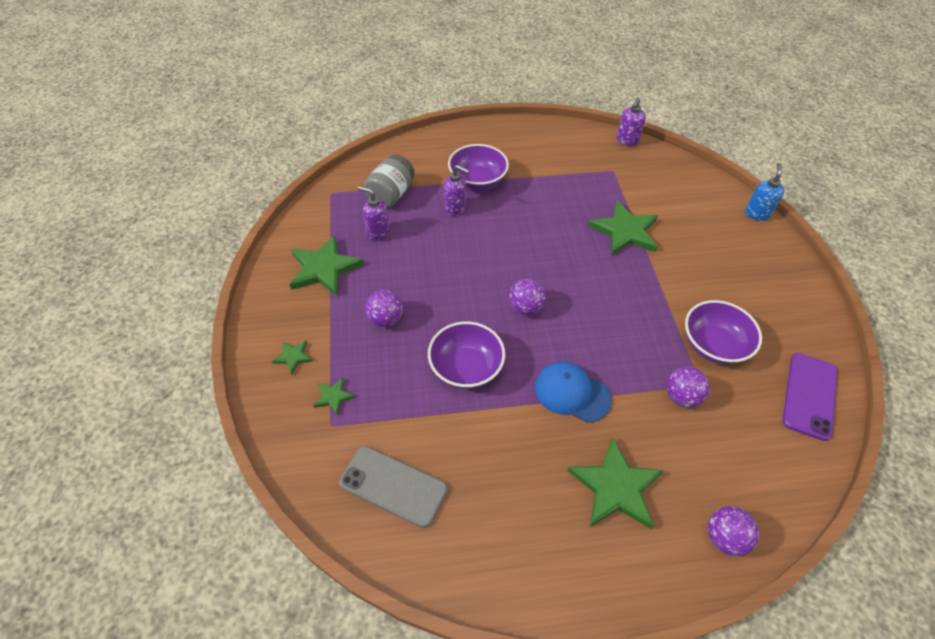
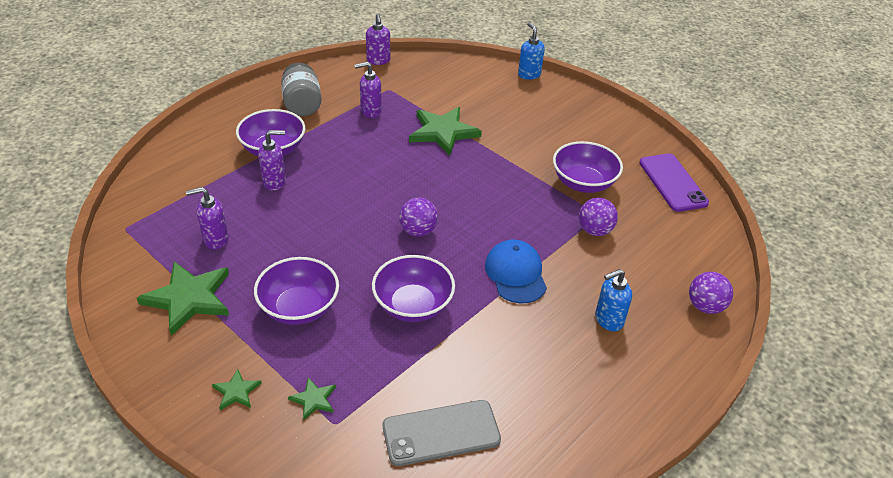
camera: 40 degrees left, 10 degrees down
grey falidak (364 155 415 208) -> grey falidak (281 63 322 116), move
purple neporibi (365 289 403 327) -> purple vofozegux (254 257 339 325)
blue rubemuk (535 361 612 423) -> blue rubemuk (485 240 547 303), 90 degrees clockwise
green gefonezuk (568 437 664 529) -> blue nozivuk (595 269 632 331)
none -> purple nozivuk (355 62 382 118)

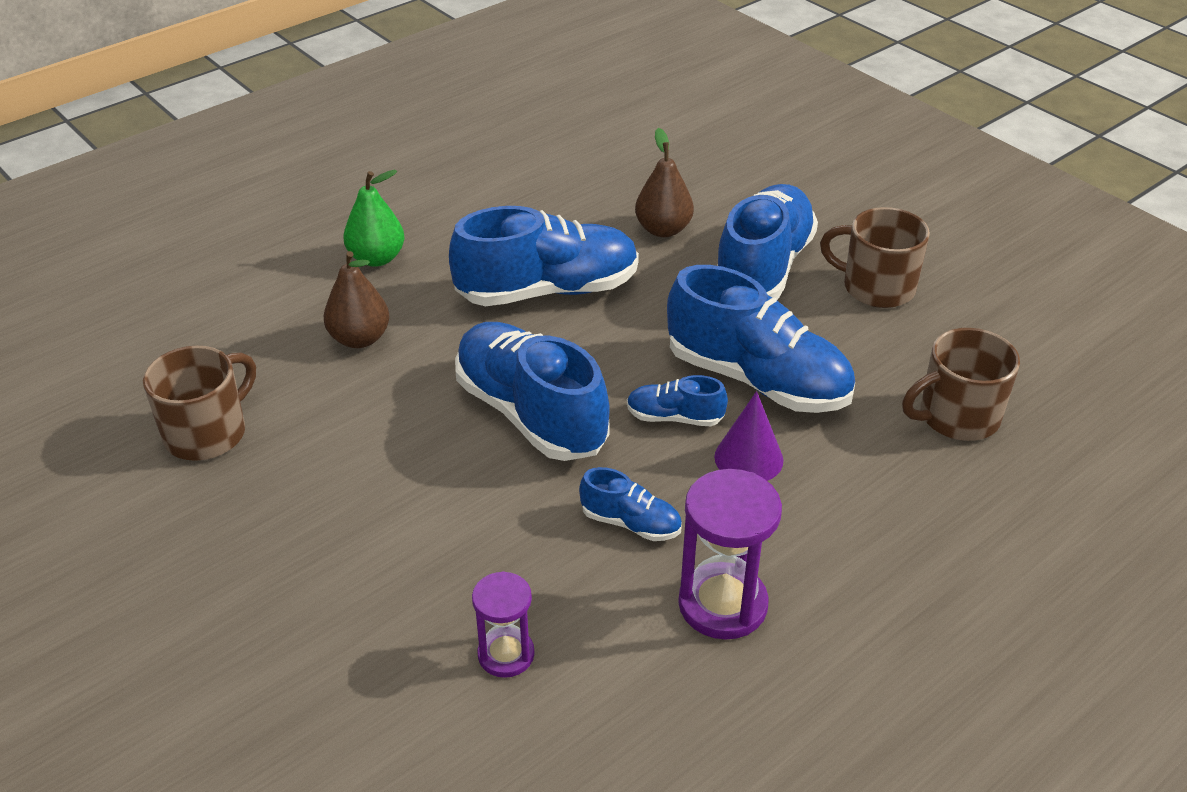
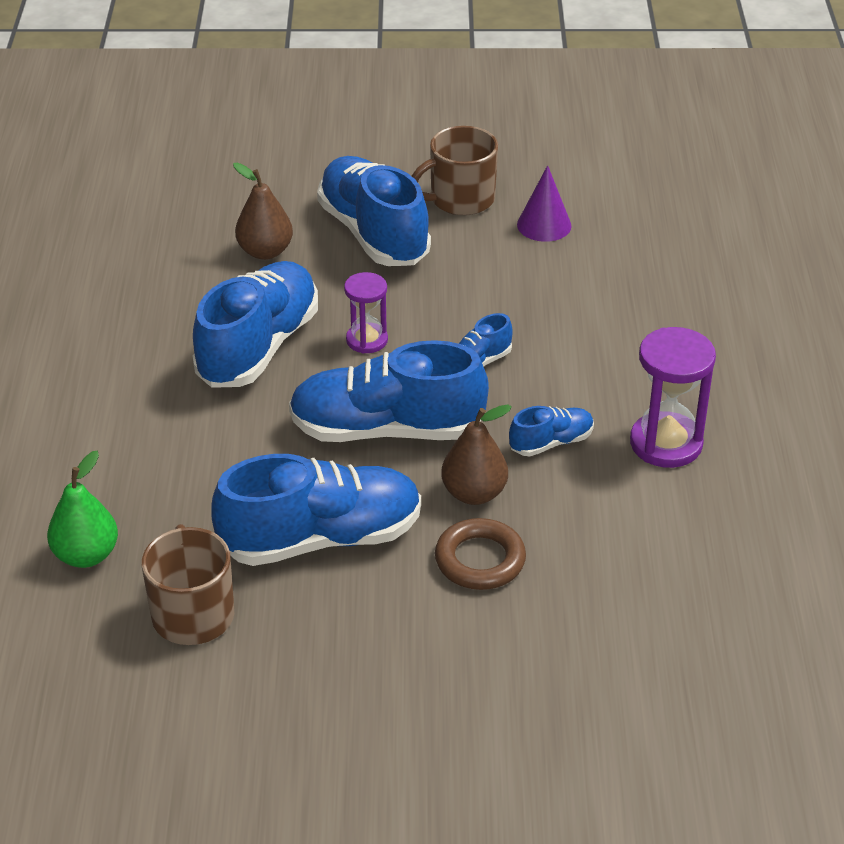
camera: 50 degrees left, 0 degrees up
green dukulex (344 170 404 267) -> green dukulex (47 451 118 568), move
brown dukulex (324 251 390 348) -> brown dukulex (441 405 512 505), move
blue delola (667 265 855 413) -> blue delola (211 454 421 566), move
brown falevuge (902 328 1020 441) -> none
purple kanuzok (714 391 783 481) -> purple kanuzok (517 165 572 242), move
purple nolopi (472 571 535 678) -> purple nolopi (344 272 388 353), move
none -> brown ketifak (435 518 526 590)

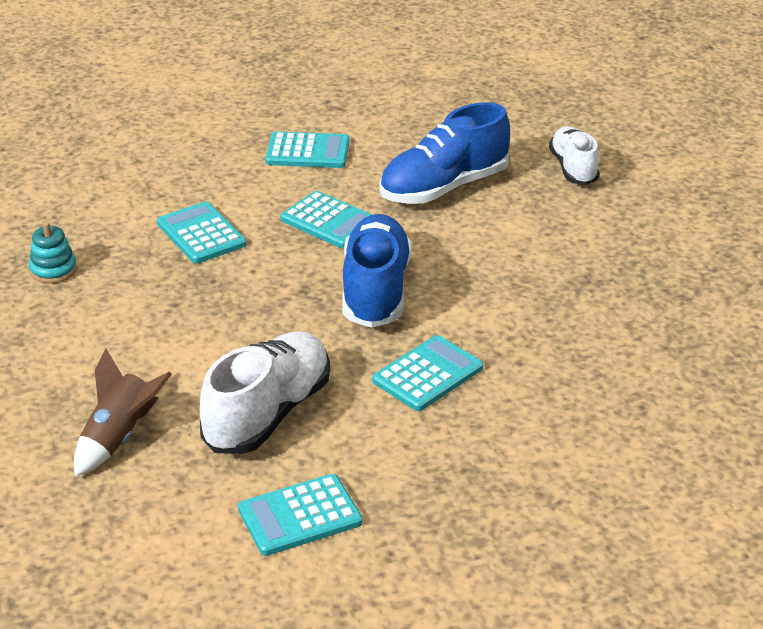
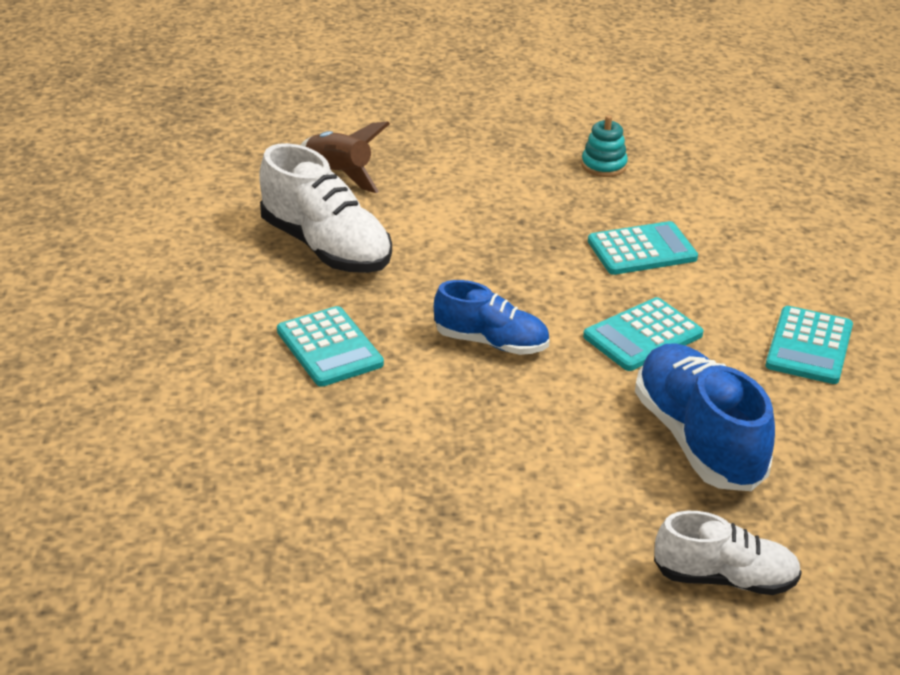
camera: 105 degrees right, 0 degrees up
blue delola (342 214 412 328) -> blue delola (434 280 549 355), x0.63
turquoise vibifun (238 474 362 556) -> none

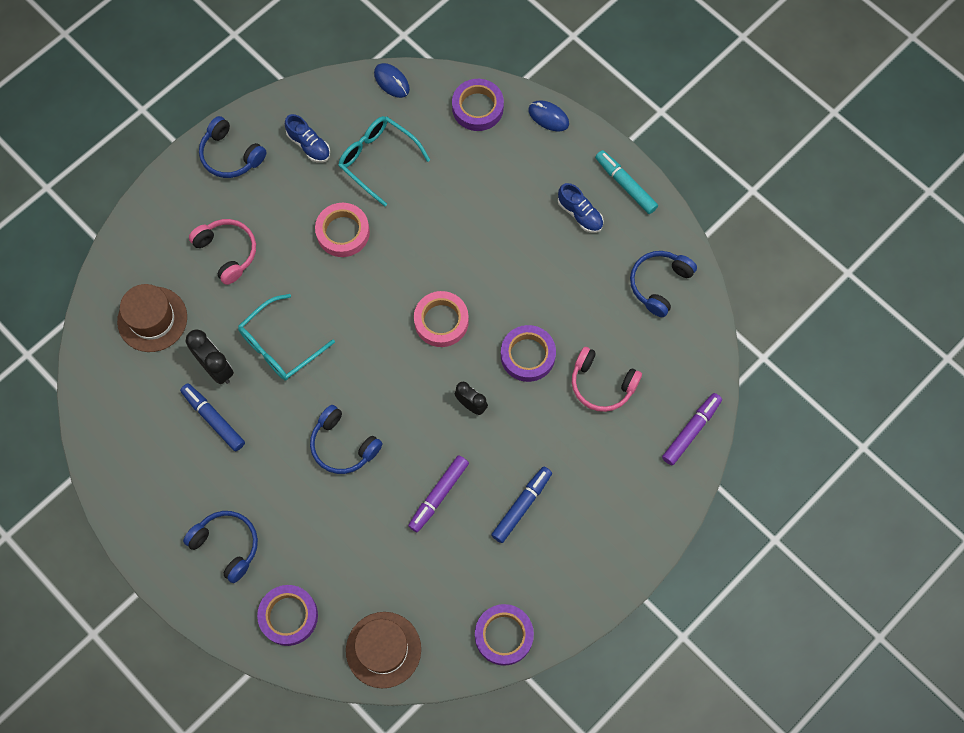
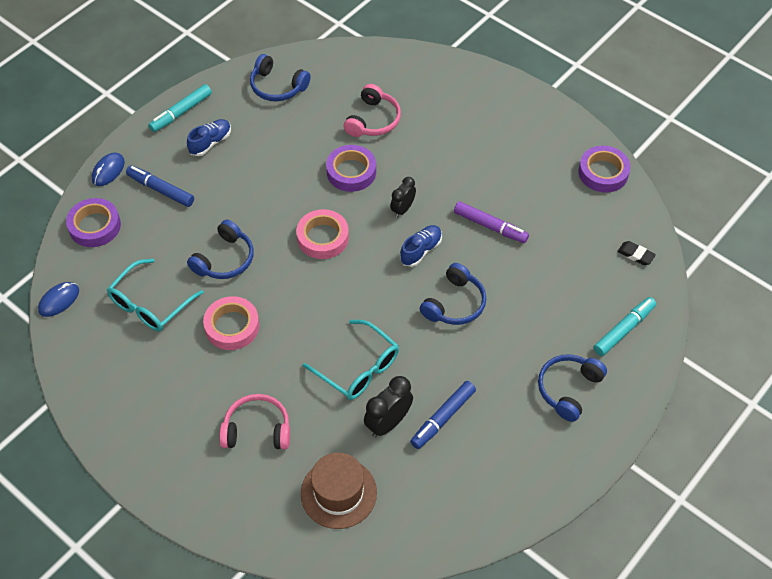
camera: 95 degrees left, 15 degrees down
blue delola (285 114 330 163) -> blue delola (400 225 442 267), move
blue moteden (199 116 266 178) -> blue moteden (187 220 254 279), move
pink moteden (189 219 256 285) -> pink moteden (219 394 290 450), 45 degrees clockwise
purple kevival (662 393 722 465) -> none
blue kevival (491 466 552 543) -> blue kevival (126 165 194 207), move
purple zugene (257 585 318 646) -> turquoise kevival (594 297 656 356)
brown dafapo (346 612 421 688) -> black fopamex (617 241 656 265)

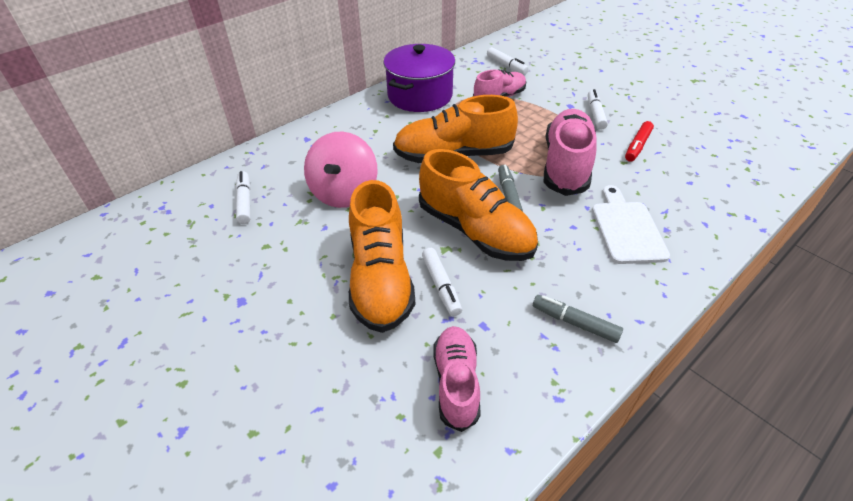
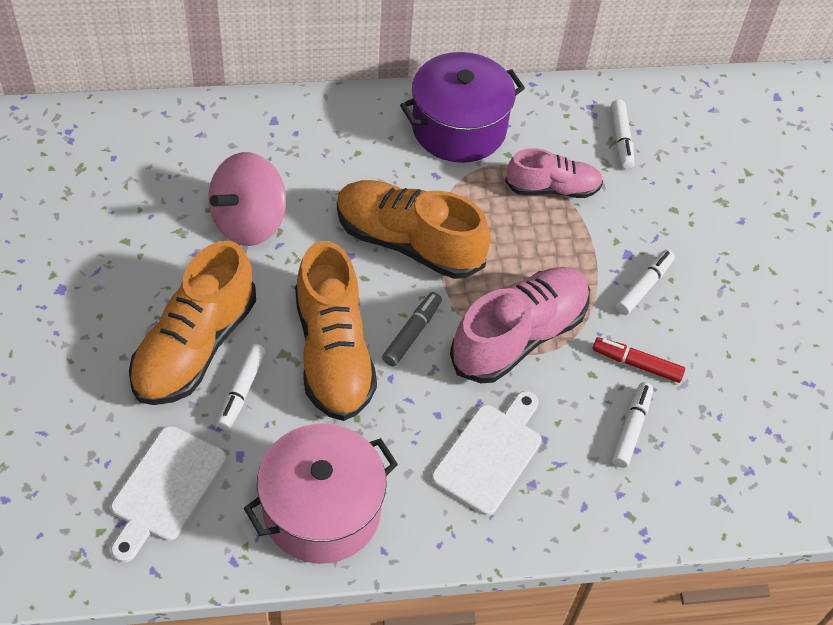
camera: 30 degrees right, 10 degrees up
red kevival (625 121 654 162) -> red kevival (592 337 685 383), 45 degrees clockwise
white kevival (236 171 251 224) -> white kevival (612 382 653 468), move
grey kevival (533 295 623 343) -> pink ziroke (244 424 398 564)
pink delola (433 326 481 432) -> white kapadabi (111 426 226 563)

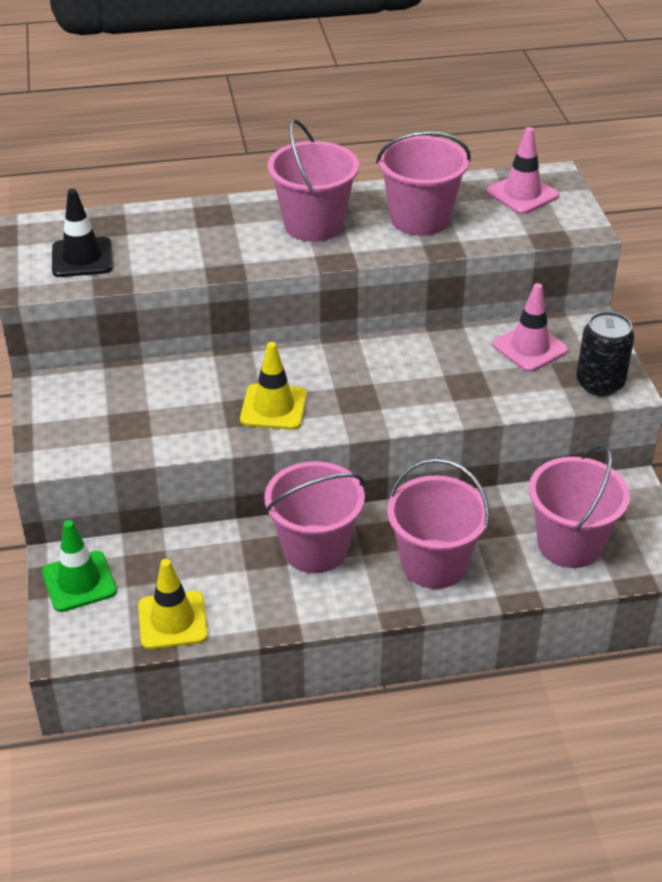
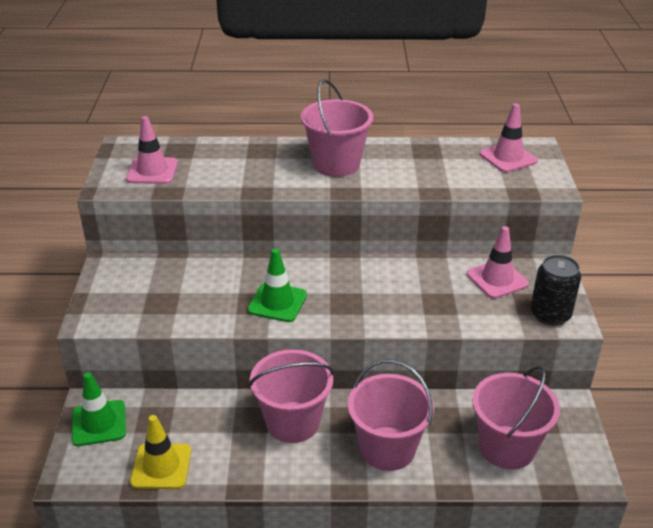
camera: 10 degrees right, 5 degrees down
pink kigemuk (376 131 470 236) -> none
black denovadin (52 189 113 277) -> pink denovadin (126 116 178 184)
yellow denovadin (240 342 307 430) -> green denovadin (248 249 307 322)

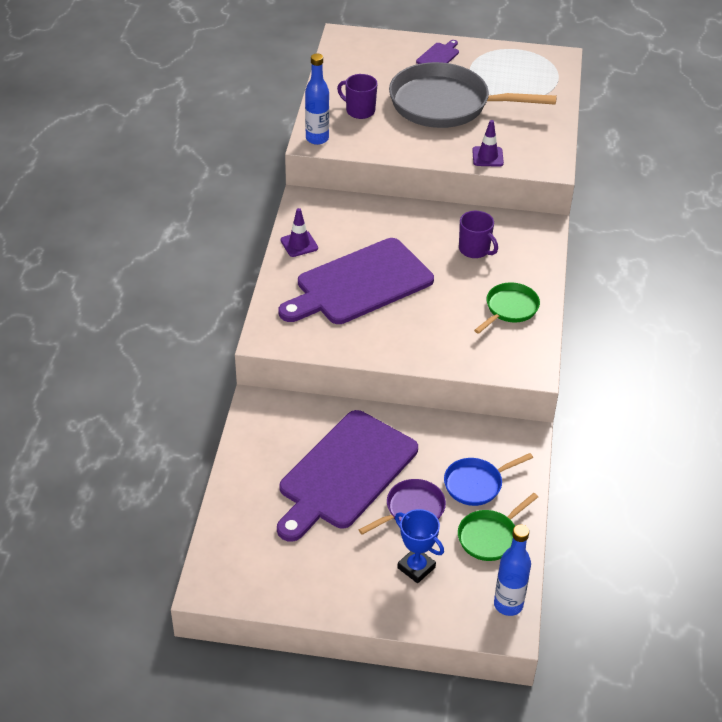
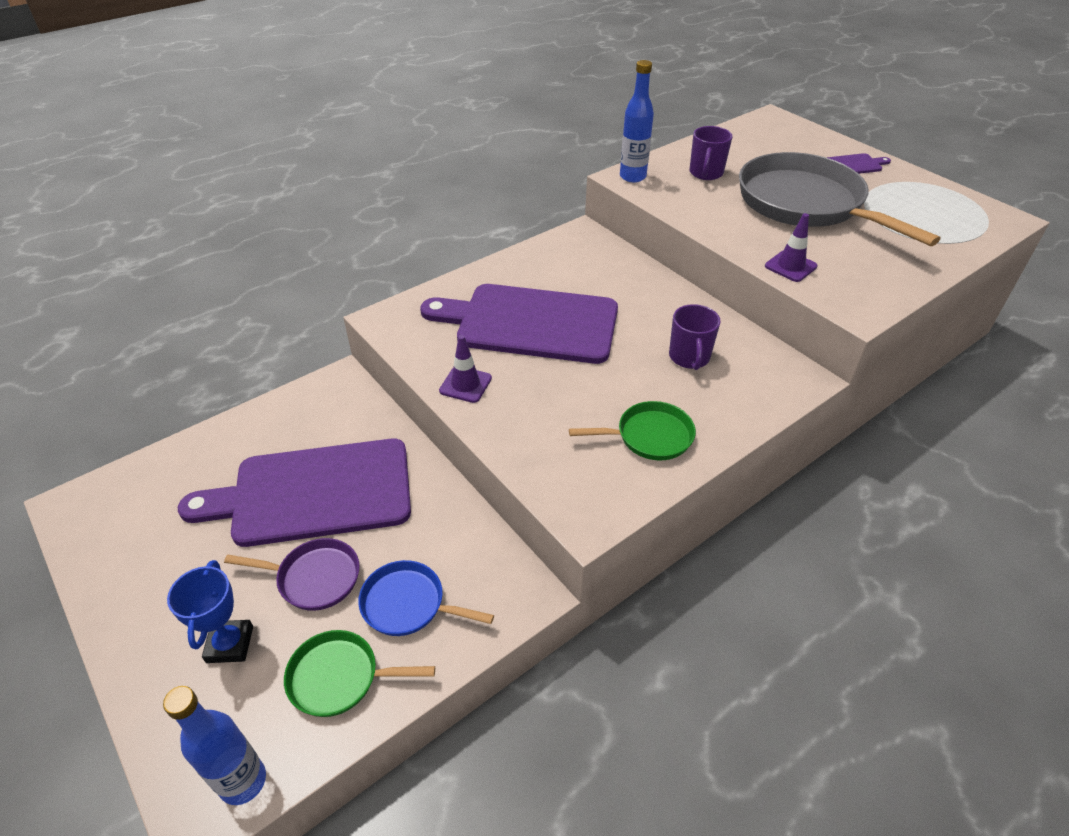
camera: 45 degrees right, 0 degrees up
purple falevuge (337 74 377 119) -> purple falevuge (689 126 732 180), 150 degrees counterclockwise
purple denovadin (281 208 318 257) -> purple denovadin (439 335 492 403), move

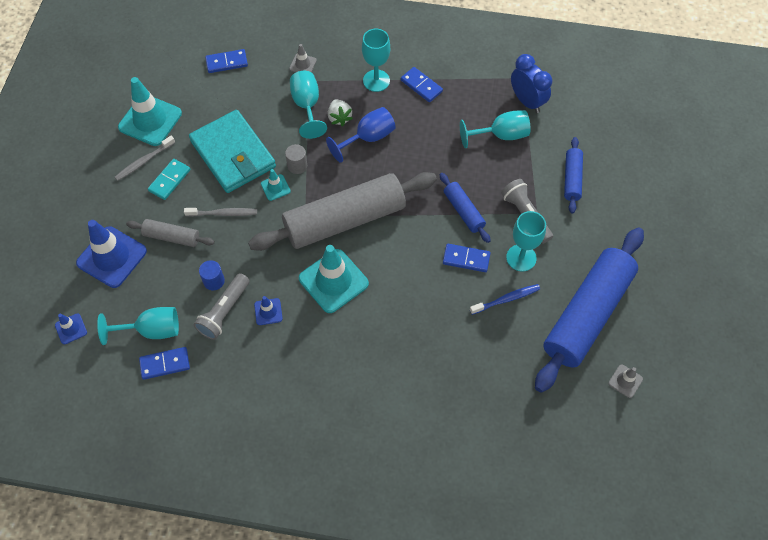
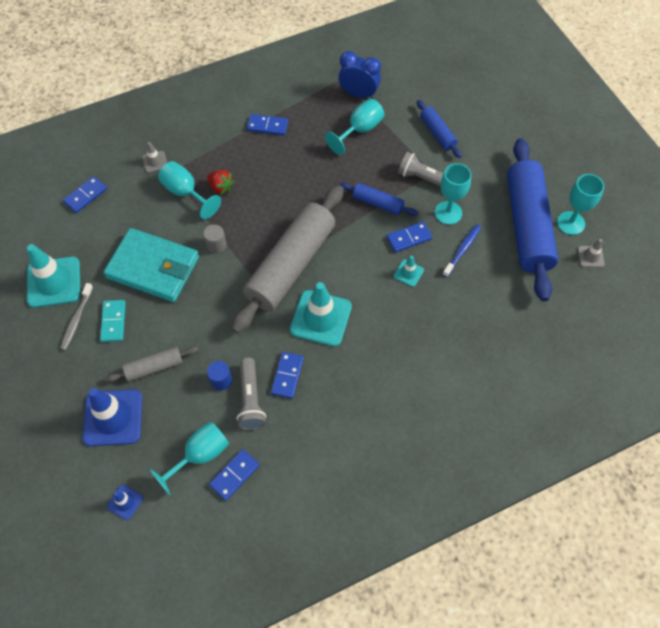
camera: 35 degrees left, 0 degrees up
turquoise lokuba (362 29 390 92) -> turquoise lokuba (557 174 604 235), move
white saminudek (328 99 353 126) -> red saminudek (207 170 235 195)
blue lokuba (326 107 396 163) -> none
turquoise denovadin (261 169 291 201) -> turquoise denovadin (394 256 424 287), move
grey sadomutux (184 208 257 217) -> none
blue denovadin (254 296 283 325) -> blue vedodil (271 352 304 399)

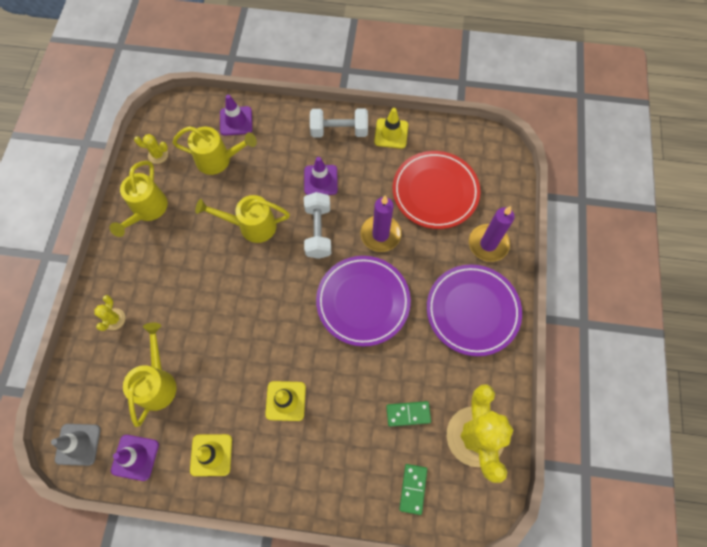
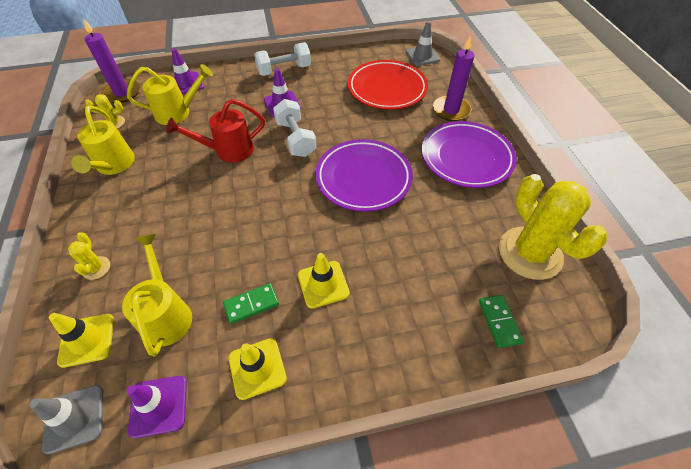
camera: 20 degrees left, 15 degrees down
yellow denovadin (374 108 408 149) -> yellow denovadin (49 313 114 368), move
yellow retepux (195 195 290 243) -> red retepux (166 99 265 163)
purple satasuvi (361 196 401 252) -> purple satasuvi (83 18 140 103), move
green vedodil (386 401 431 427) -> green vedodil (223 283 279 324), move
none -> grey denovadin (406 21 441 66)

